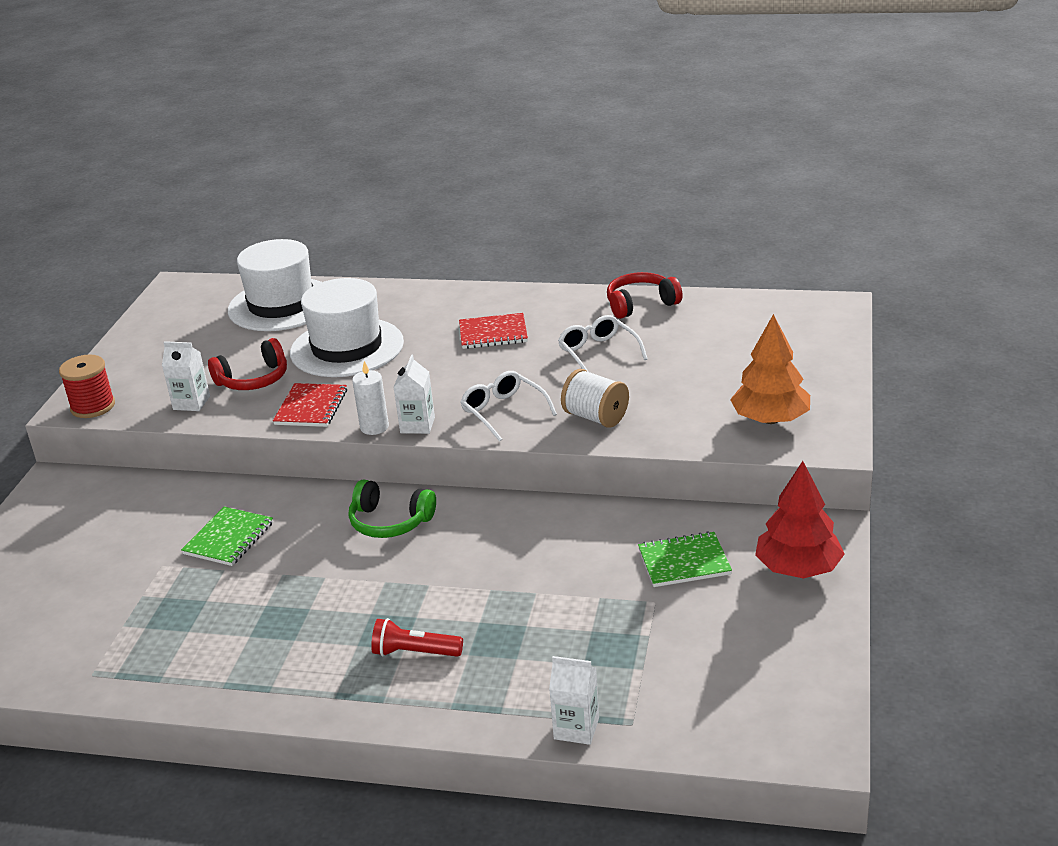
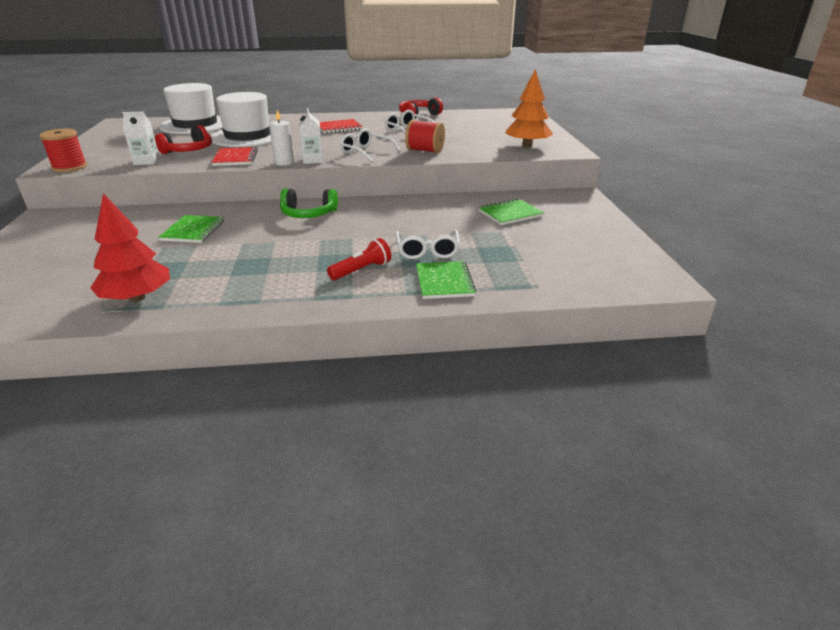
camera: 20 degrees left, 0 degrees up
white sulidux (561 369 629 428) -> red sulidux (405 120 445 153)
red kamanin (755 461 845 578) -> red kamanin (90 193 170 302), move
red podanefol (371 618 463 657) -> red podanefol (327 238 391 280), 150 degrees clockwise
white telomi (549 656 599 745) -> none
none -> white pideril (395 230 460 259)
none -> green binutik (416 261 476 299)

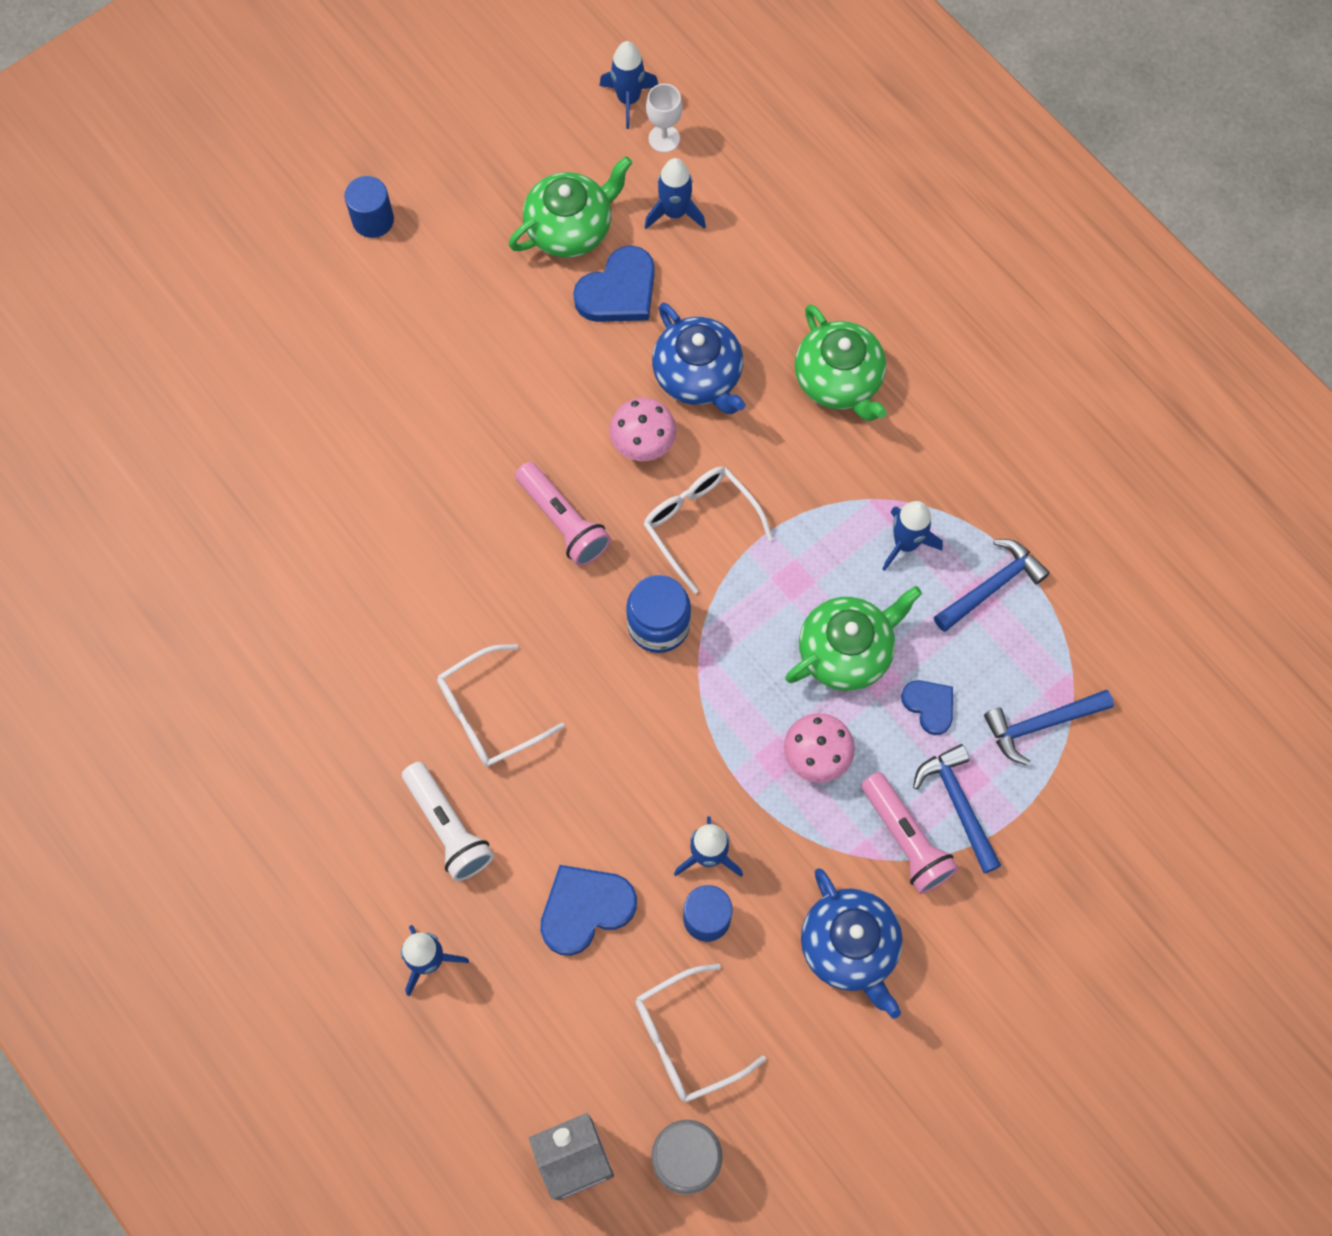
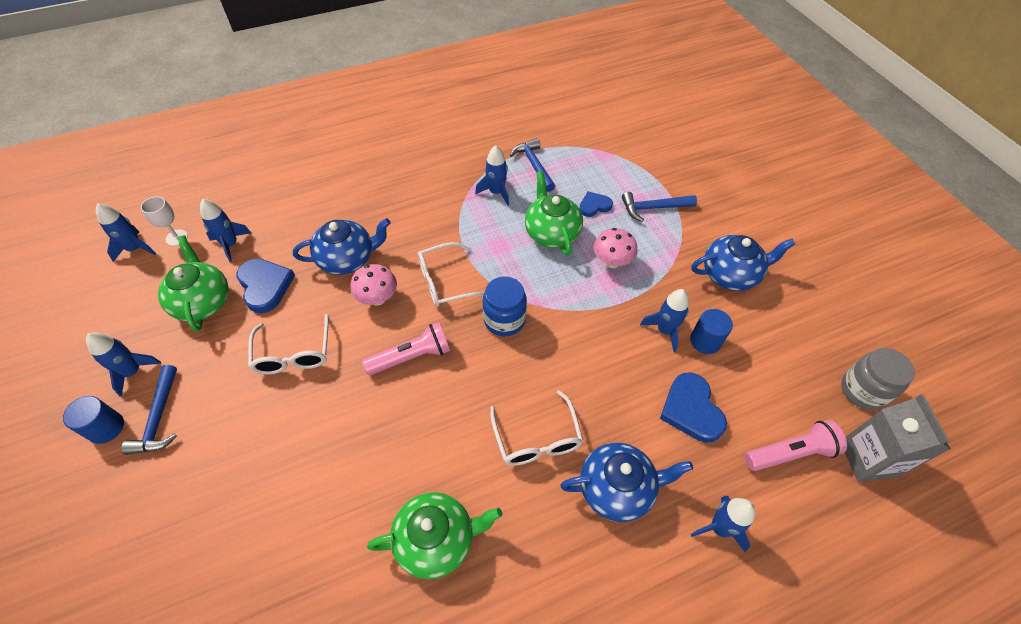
camera: 75 degrees left, 15 degrees down
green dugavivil (795 304 887 421) -> green dugavivil (367 492 502 579), move
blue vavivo (984 690 1114 765) -> blue vavivo (121 365 177 455), move
white podanefol (402 762 494 881) -> blue dugavivil (560 443 693 522)
pink podanefol (861 772 959 894) -> pink podanefol (745 420 847 471), move
white pideril (635 964 766 1102) -> white pideril (248 314 329 374), move
none -> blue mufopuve (86 332 161 397)

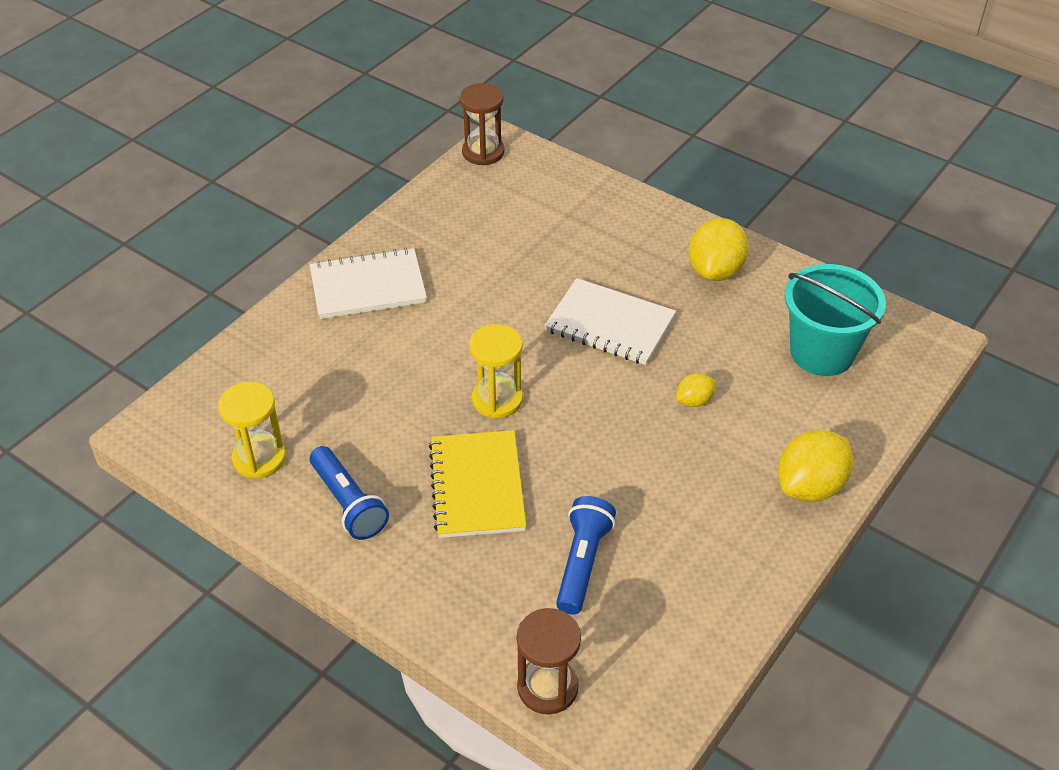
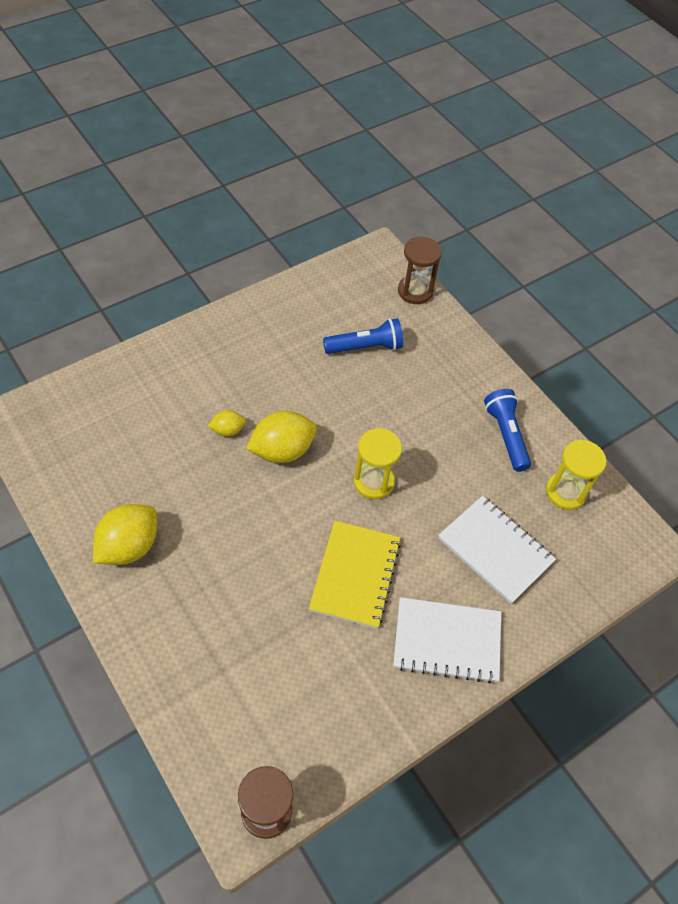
camera: 165 degrees left, 10 degrees up
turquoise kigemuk (785 264 886 376) -> none
white binutik (544 278 676 365) -> white binutik (438 496 556 604), move
yellow binutik (429 430 526 538) -> yellow binutik (309 521 401 629), move
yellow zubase (778 430 853 502) -> yellow zubase (246 411 317 463), move
blue podanefol (556 496 616 615) -> blue podanefol (323 318 403 354), 135 degrees counterclockwise

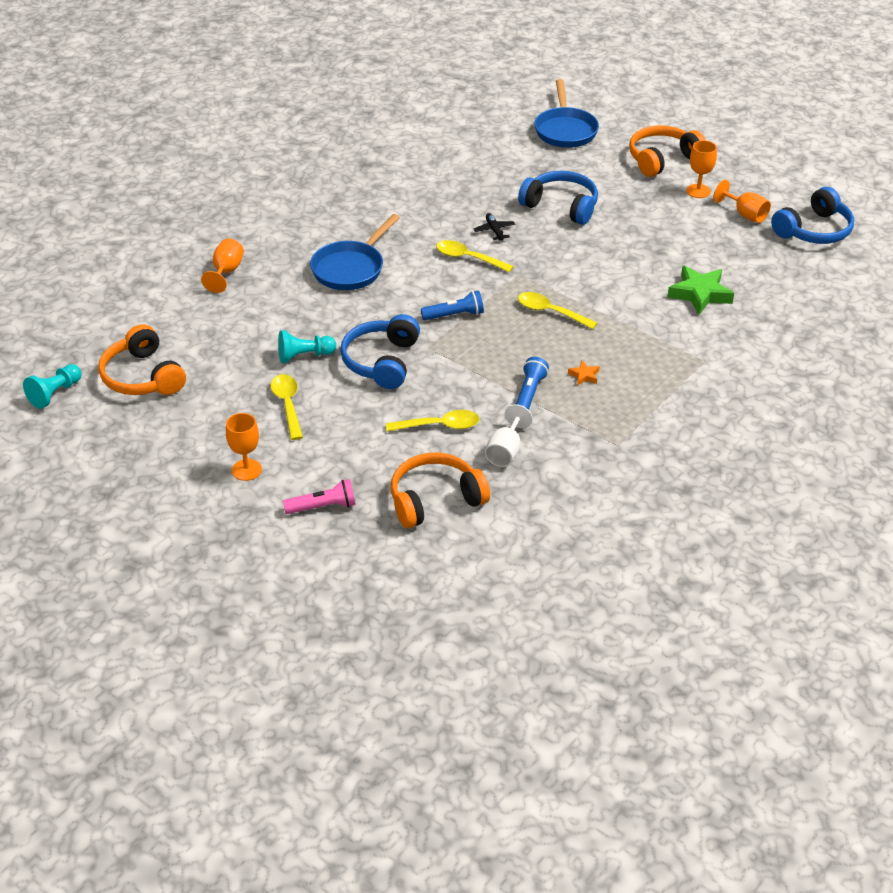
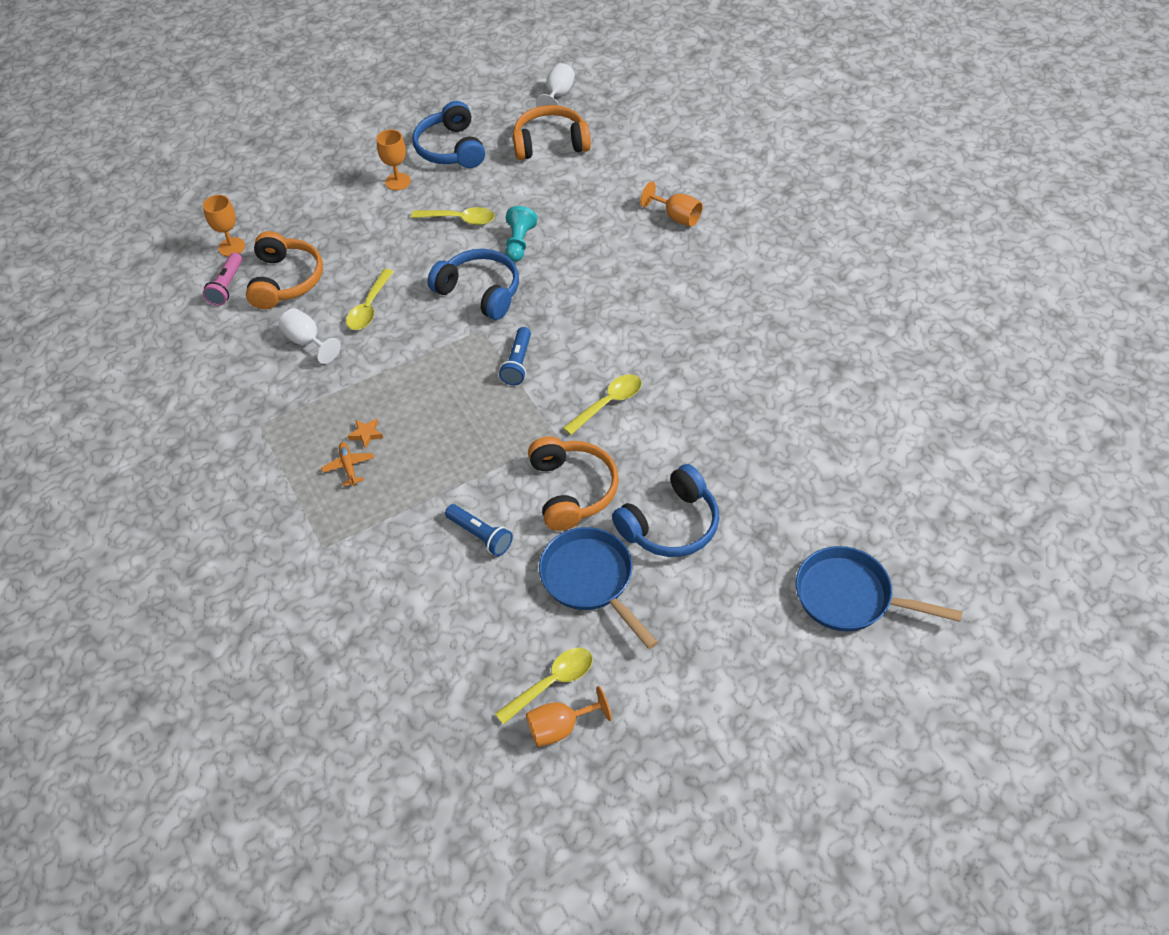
camera: 115 degrees right, 10 degrees up
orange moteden (629 125 705 177) -> orange moteden (528 436 619 531), move
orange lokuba (686 140 717 198) -> orange lokuba (203 195 245 257), move
blue moteden (771 187 854 244) -> blue moteden (412 101 485 168), move
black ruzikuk (474 213 515 241) -> none
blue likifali (310 214 400 290) -> blue likifali (539 527 658 649), move
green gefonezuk (667 266 734 315) -> none
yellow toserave (518 292 597 329) -> yellow toserave (495 648 593 725), move
blue podanefol (516 357 549 410) -> blue podanefol (445 504 513 556), move
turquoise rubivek (23 364 82 409) -> white lokuba (536 63 575 107)
pink podanefol (283 479 356 514) -> pink podanefol (203 253 242 306), move
none -> orange ruzikuk (321 442 374 487)

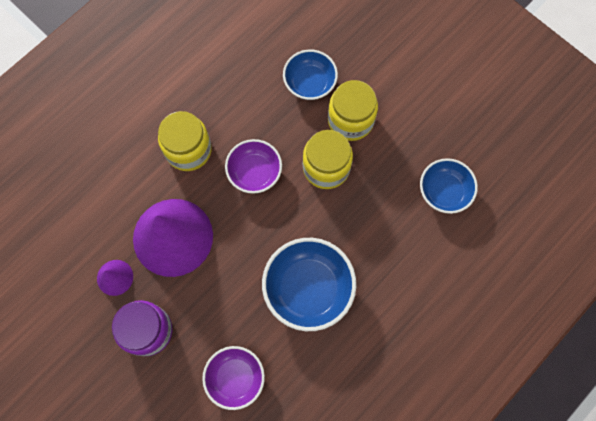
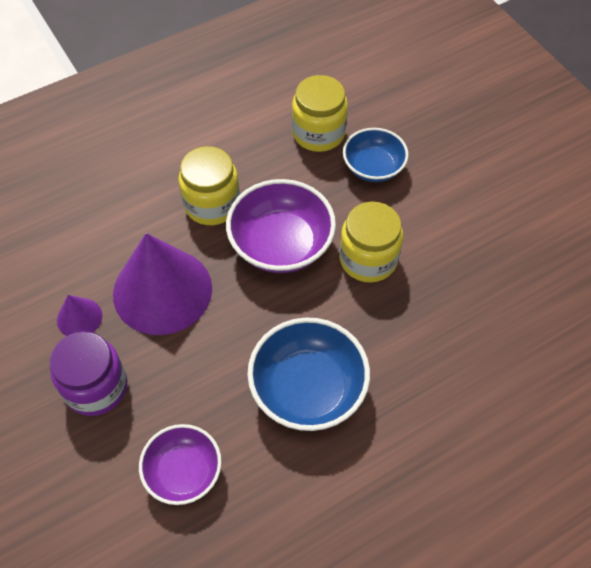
camera: 15 degrees right, 15 degrees down
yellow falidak (328 80 378 141) -> yellow falidak (292 75 348 152), move
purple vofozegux (225 139 282 194) -> purple vofozegux (226 179 336 273), x1.55
blue vofozegux (420 158 478 214) -> none

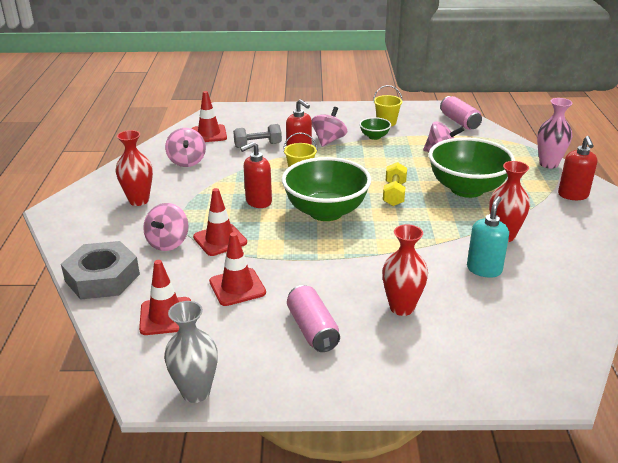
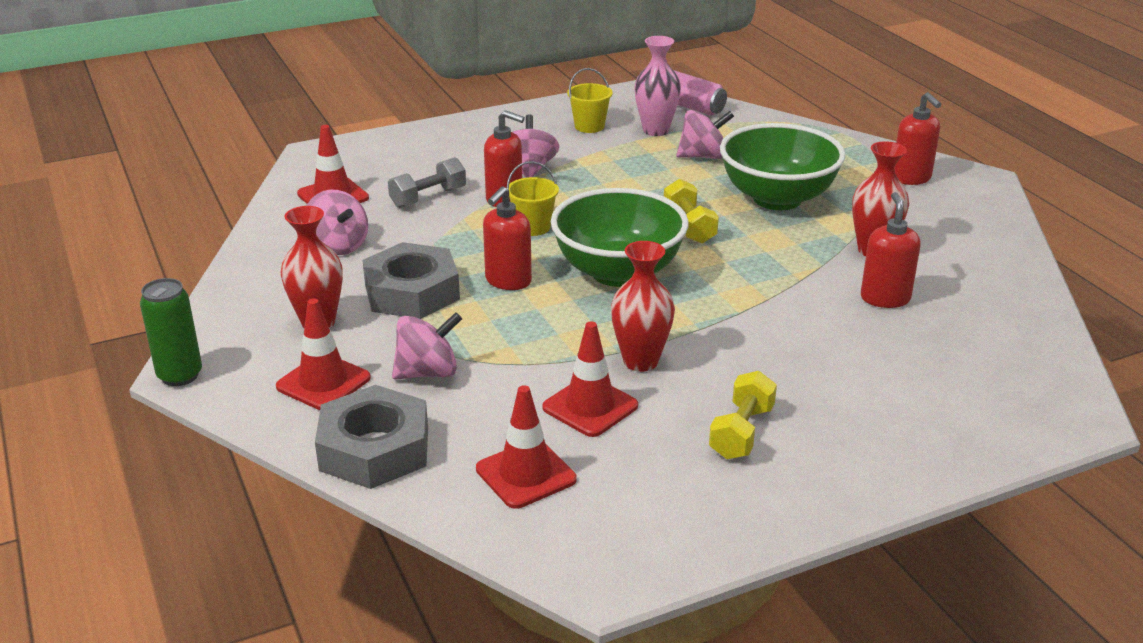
camera: 25 degrees left, 0 degrees up
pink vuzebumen (537 98 573 169) -> pink vuzebumen (634 36 681 136), move
green vofozegux (359 117 391 140) -> none
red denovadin (193 188 247 256) -> red denovadin (276 298 371 410), move
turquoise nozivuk (467 196 509 278) -> red nozivuk (861 192 921 308)
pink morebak (143 203 189 251) -> pink morebak (392 312 462 380), 105 degrees counterclockwise
red vuzebumen (382 224 428 316) -> red vuzebumen (611 241 675 372), move
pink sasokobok (287 285 340 352) -> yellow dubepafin (709 371 777 459)
grey vuzebumen (164 301 218 403) -> none
none -> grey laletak (363 242 460 319)
none -> green sasokobok (140 278 202 386)

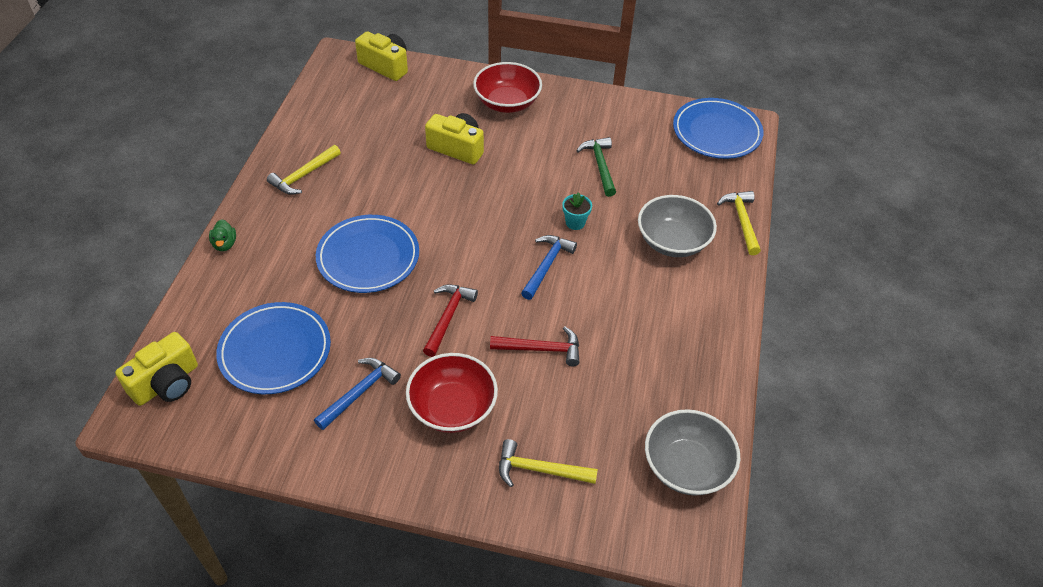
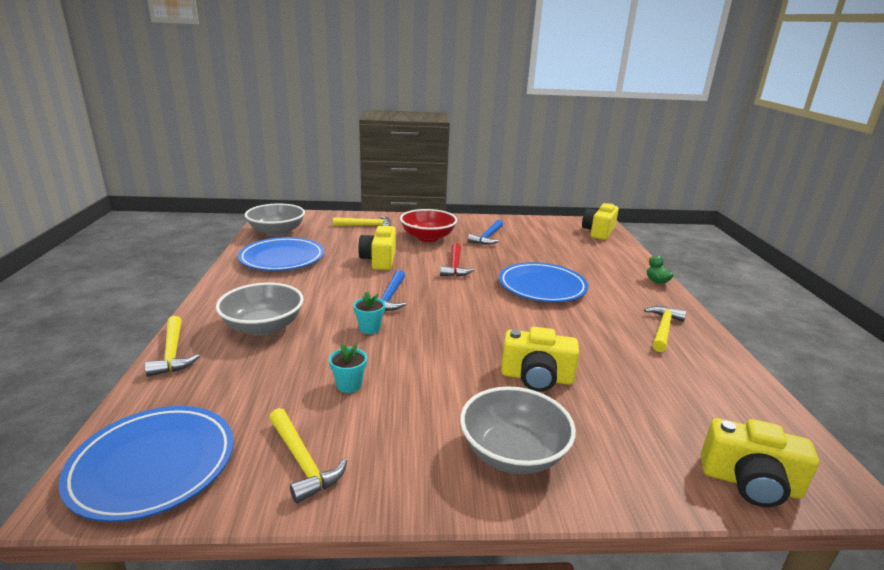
camera: 165 degrees right, 25 degrees down
red vofozegux (473 62 542 113) -> grey vofozegux (460 386 576 474)
green vavivo (576 137 616 197) -> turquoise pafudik (329 343 367 393)
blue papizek (216 302 331 394) -> blue papizek (238 237 324 271), move
red vavivo (490 326 580 366) -> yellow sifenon (358 224 396 270)
none -> yellow vavivo (269 408 347 503)

